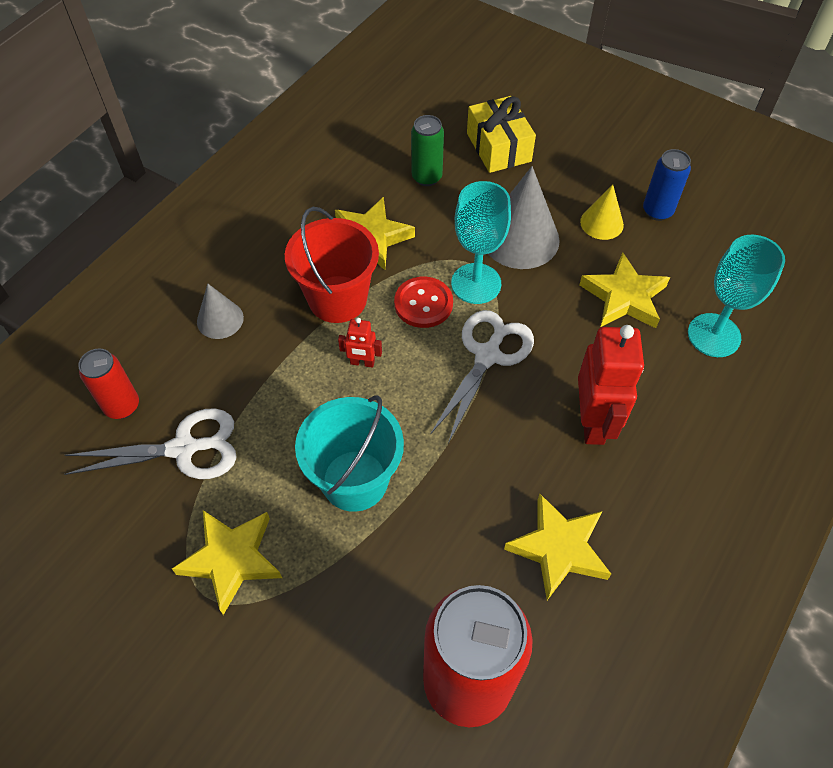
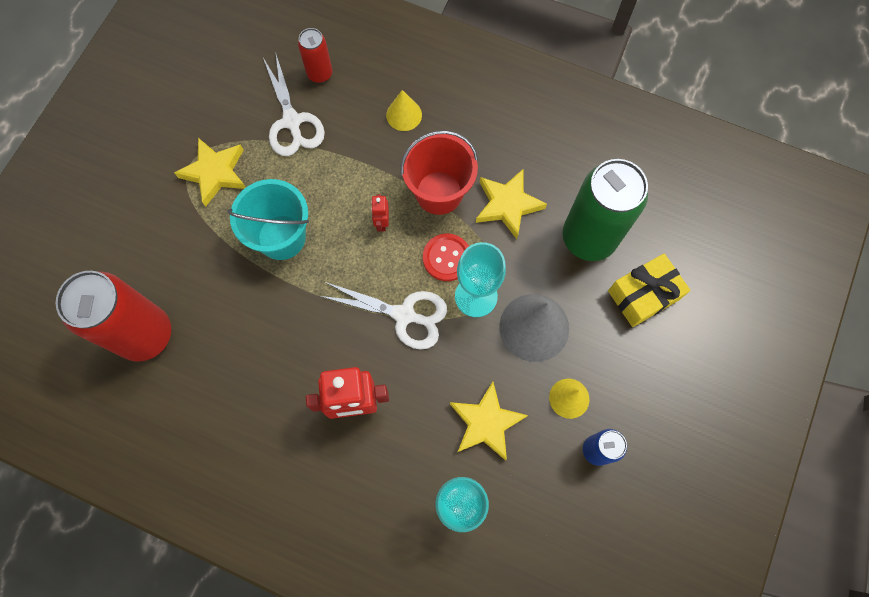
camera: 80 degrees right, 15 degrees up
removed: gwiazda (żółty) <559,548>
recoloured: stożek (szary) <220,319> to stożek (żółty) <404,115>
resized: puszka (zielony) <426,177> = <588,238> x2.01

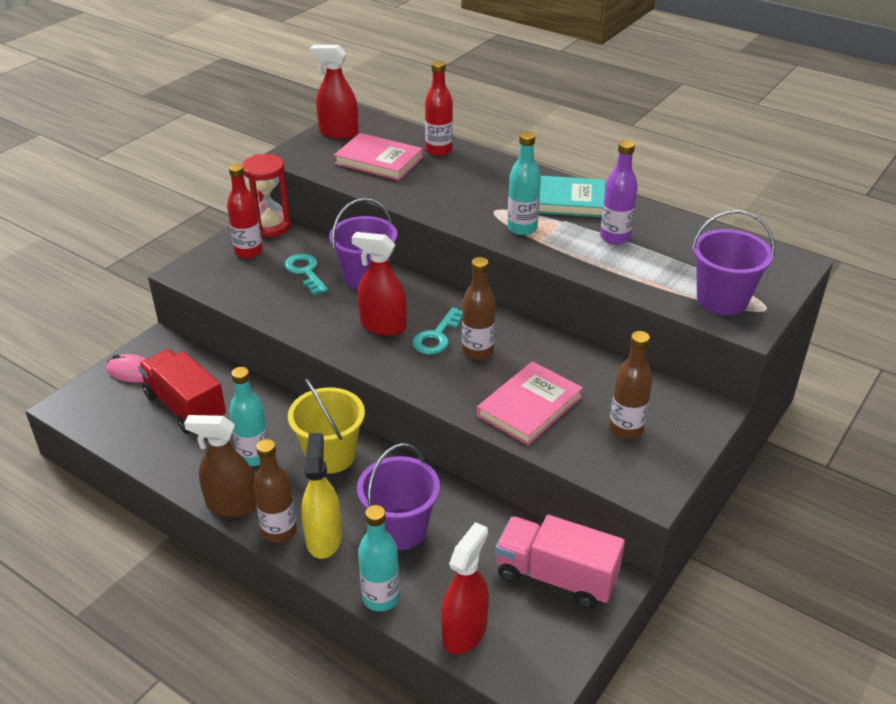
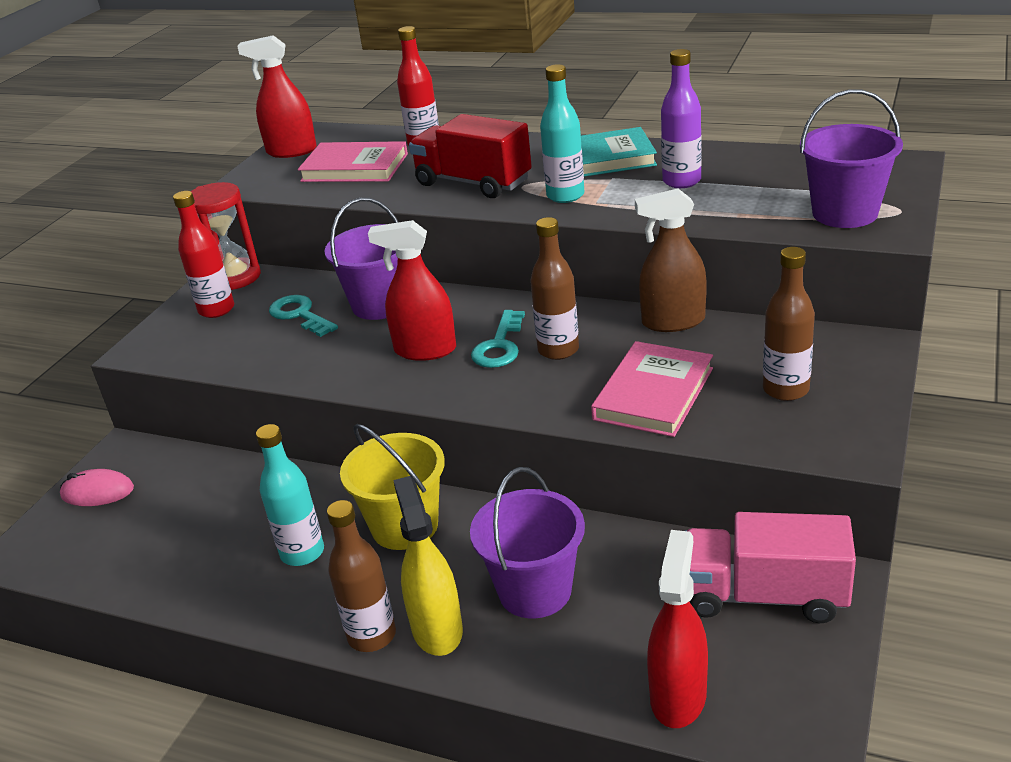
camera: 10 degrees left, 5 degrees down
removed: butelka (turkusowy) <381,598>
moved: ciężarówka (czerwony) <185,407> to <473,183>; spryskiwacz (brązowy) <232,505> to <673,322>

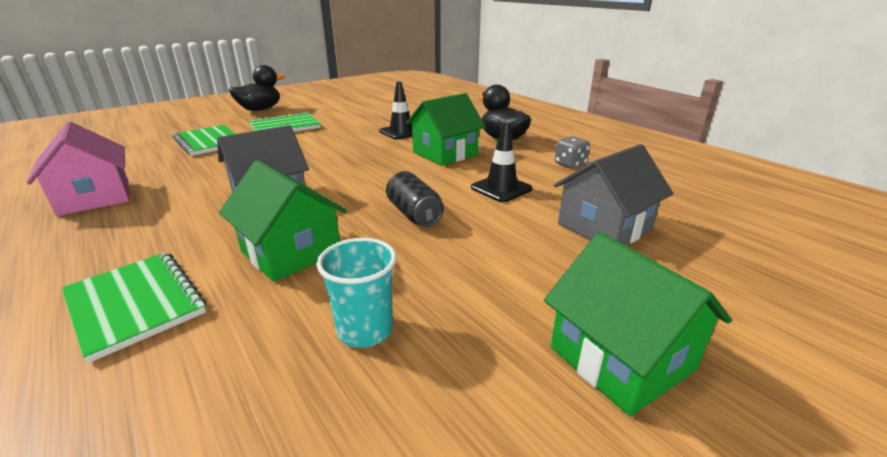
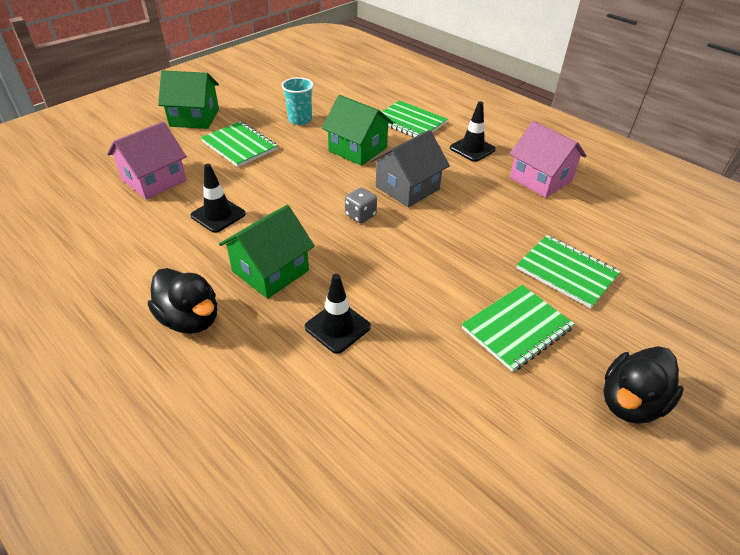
camera: 170 degrees right, 15 degrees up
removed: puszka (czarny) <414,214>
added: zeszyt (zielony) <239,145>; pachołek (czarny) <472,149>
moved: kostka do gry (szary) <570,164> to <360,215>
recoloured: domek (szary) <604,227> to domek (różowy) <154,180>
turned: domek (zielony) <621,359> = <194,118> 45 degrees counterclockwise

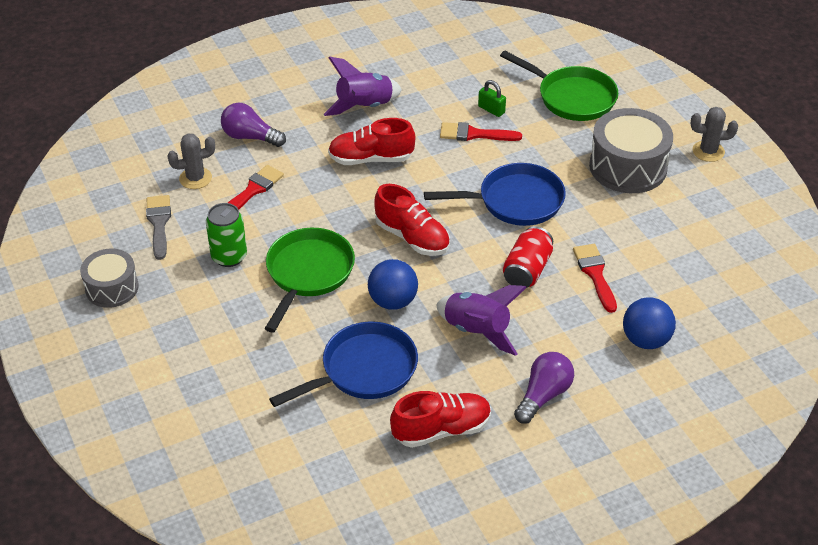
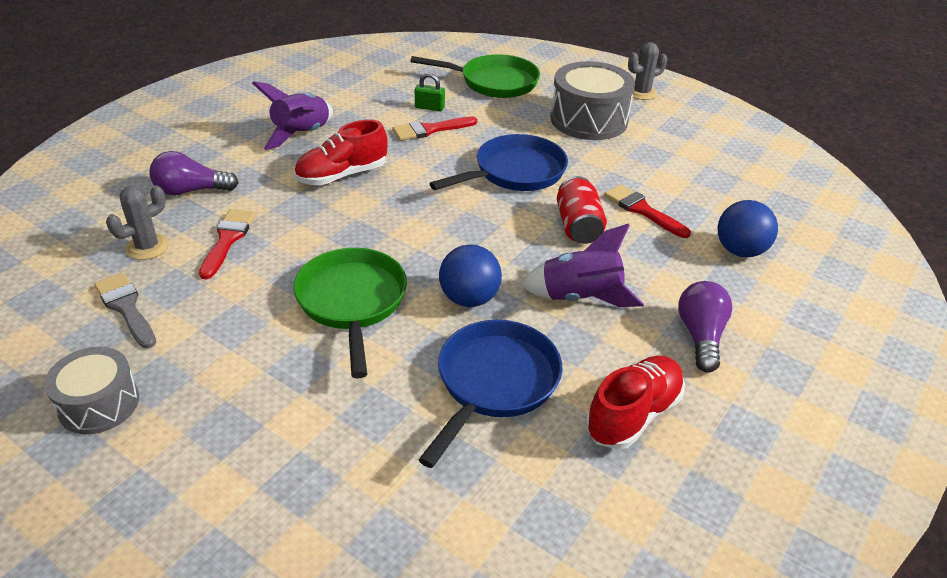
camera: 30 degrees left, 5 degrees down
removed: puszka (zielony) <229,256>; but (czerwony) <412,237>

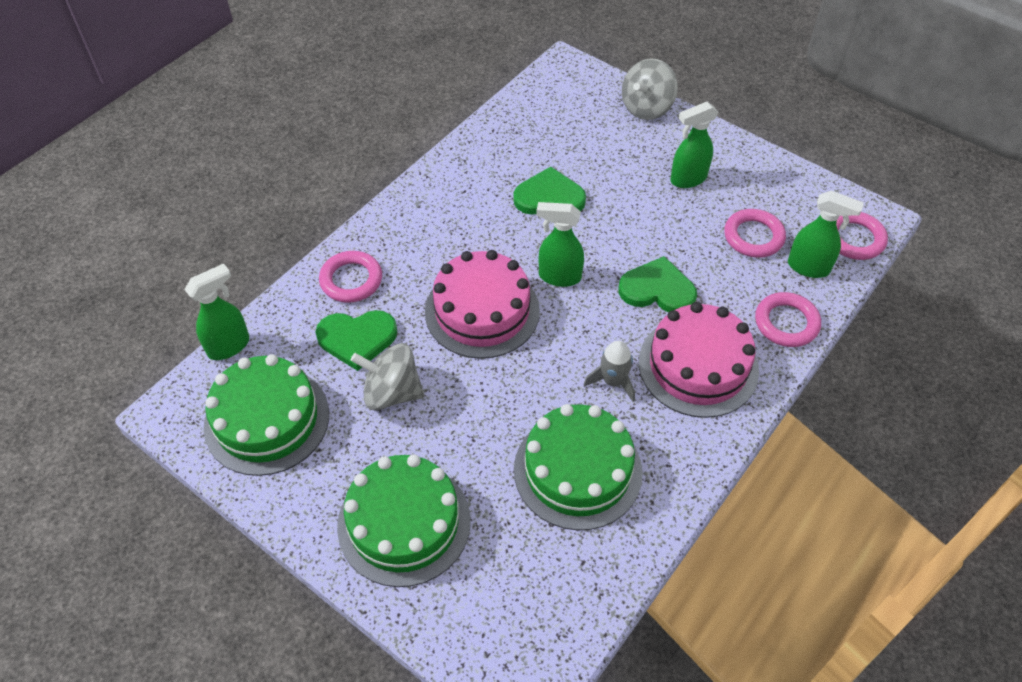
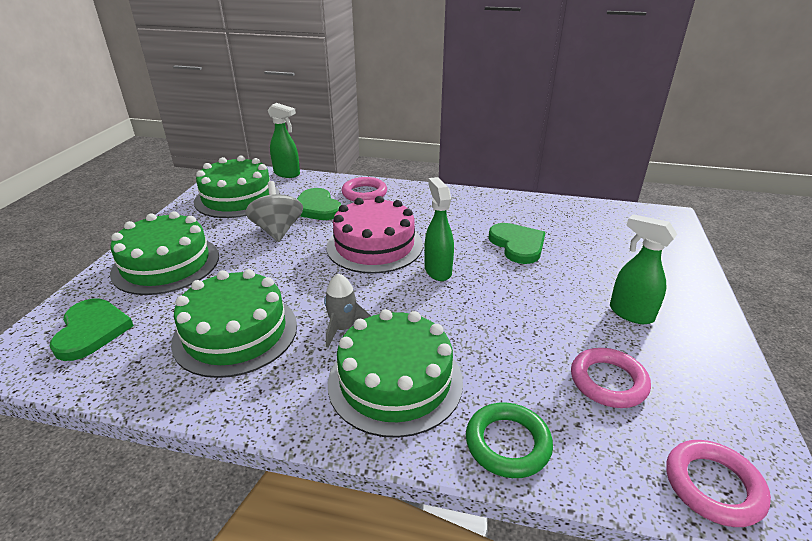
camera: 65 degrees right, 20 degrees down
removed: bączek (szary) <646,108>; spryskiwacz (zielony) <809,267>
moved: serce (zielony) <657,289> to <91,331>
recoloured: tort (różowy) <698,366> to tort (zielony) <395,381>; pierścień (różowy) <786,323> to pierścień (zielony) <507,443>

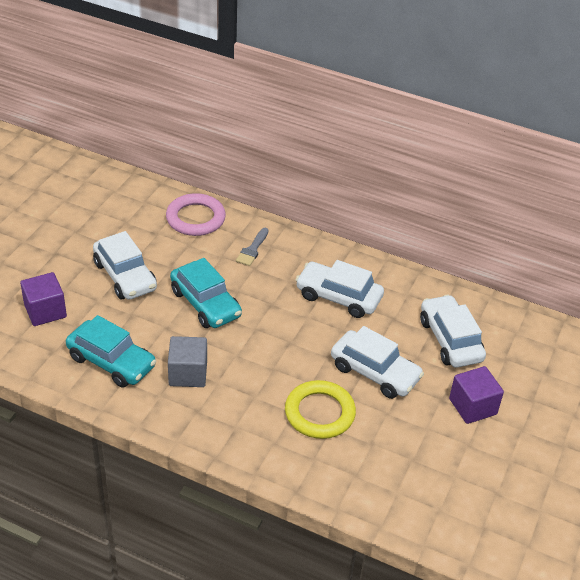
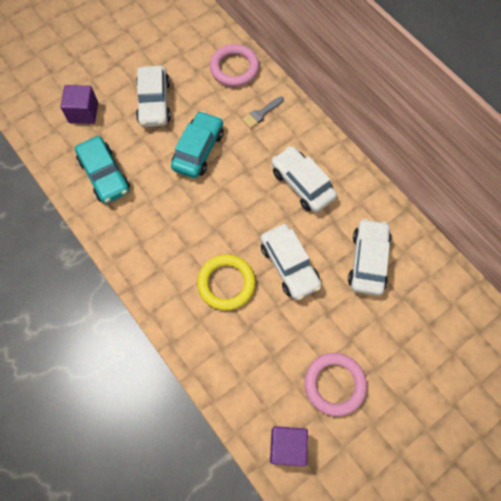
camera: 30 degrees right, 25 degrees up
removed: sześcian (szary) <188,373>
added: pierścień (różowy) <334,384>
moved: sześcian (fioletowy) <472,406> to <287,446>
turned: samochód (turkusowy) <205,303> = <198,150> 150 degrees counterclockwise

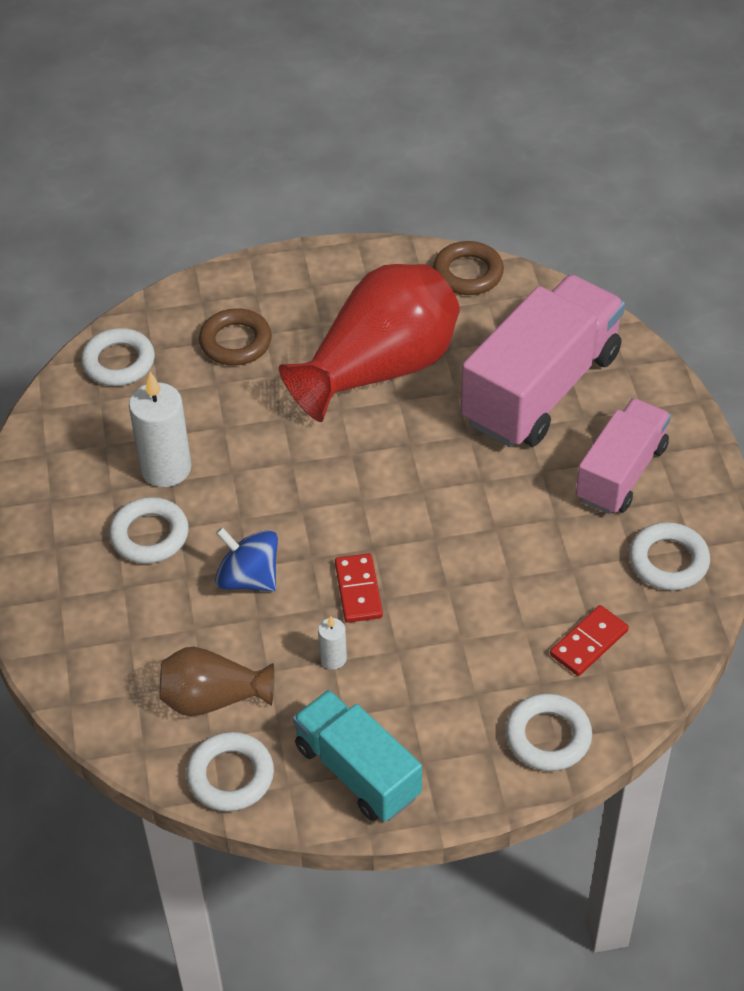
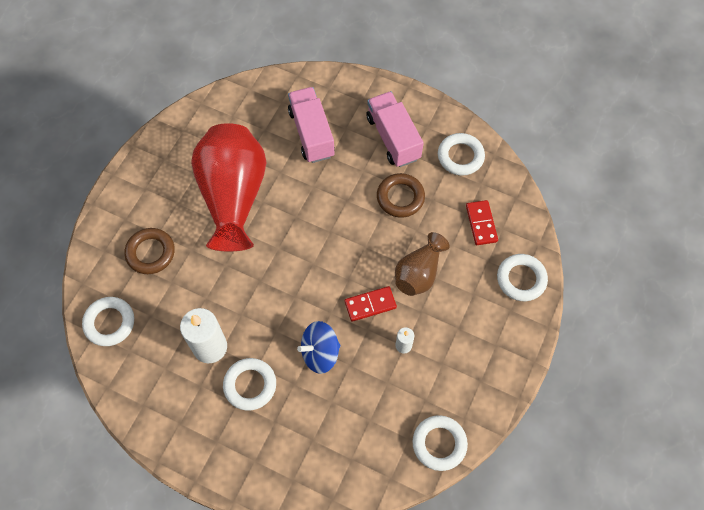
camera: 55 degrees left, 15 degrees up
removed: ciężarówka (turkusowy) <357,771>
moved: pierścień (brązowy) <468,273> to <400,197>; wazon (brązowy) <213,698> to <419,273>
turned: kostka domina (czerwony) <358,590> = <370,304> 45 degrees counterclockwise
resized: ciężarówka (różowy) <541,388> = <311,133> x0.62

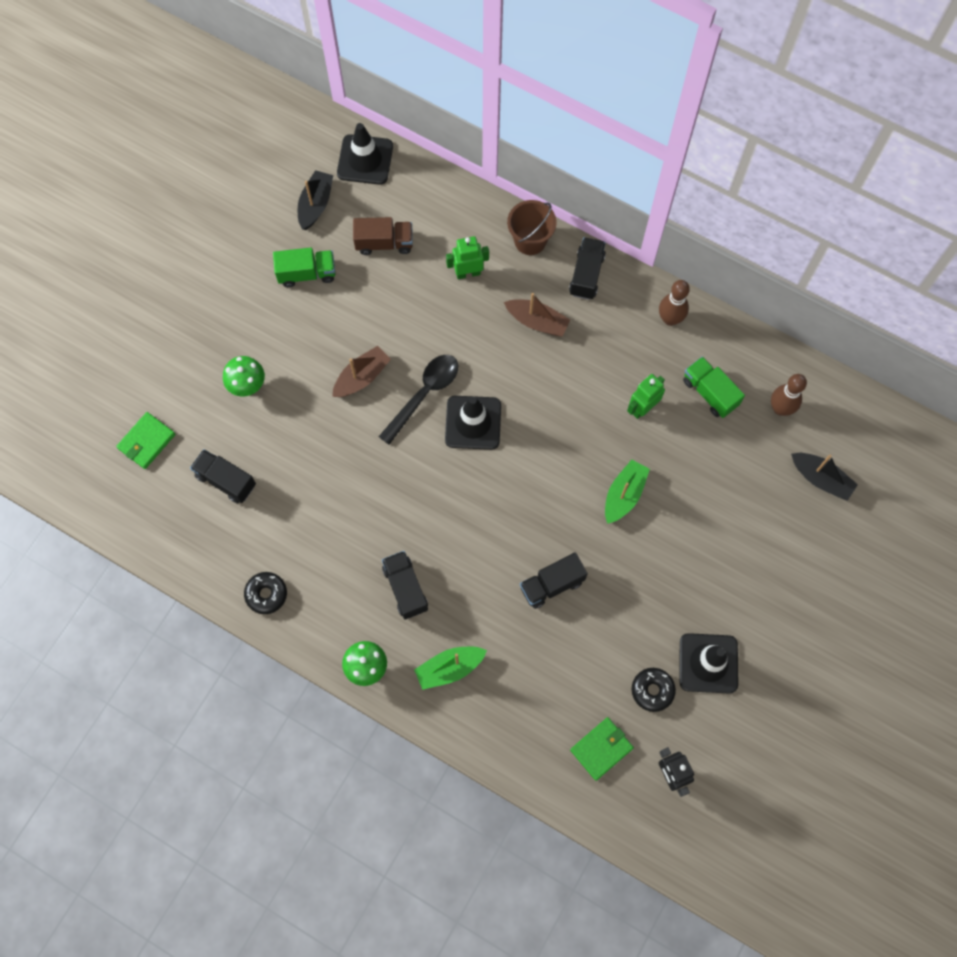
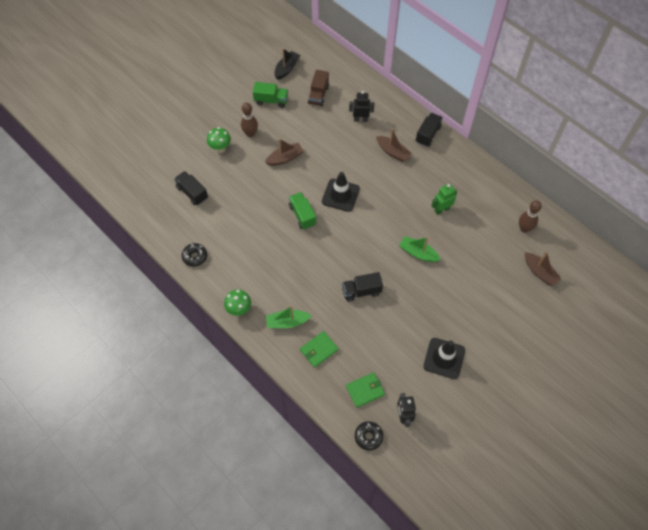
camera: 15 degrees right, 10 degrees down
removed: pachołek (czarny) <365,160>; łyżka (czarny) <424,394>; ciężarówka (czarny) <405,588>; wiadro (brązowy) <530,240>
moved: kręgiel (brązowy) <670,319> to <250,134>; ciężarówka (zielony) <710,392> to <302,215>; portfel (zielony) <146,441> to <319,350>; donut (czarny) <652,690> to <368,437>
recoloured: robot (zielony) <468,273> to robot (czarny) <360,119>; łódka (czarny) <821,479> to łódka (brązowy) <540,272>
turned: ciężarówka (brązowy) <384,243> = <318,95> 90 degrees clockwise; łódka (zielony) <624,494> = <418,253> 105 degrees counterclockwise

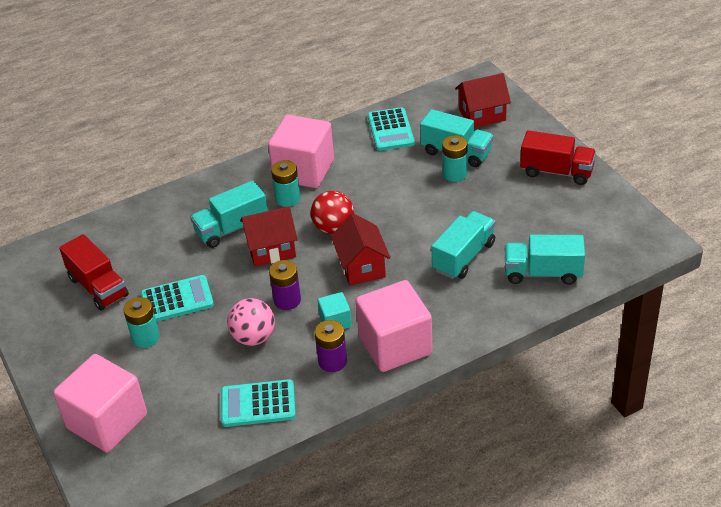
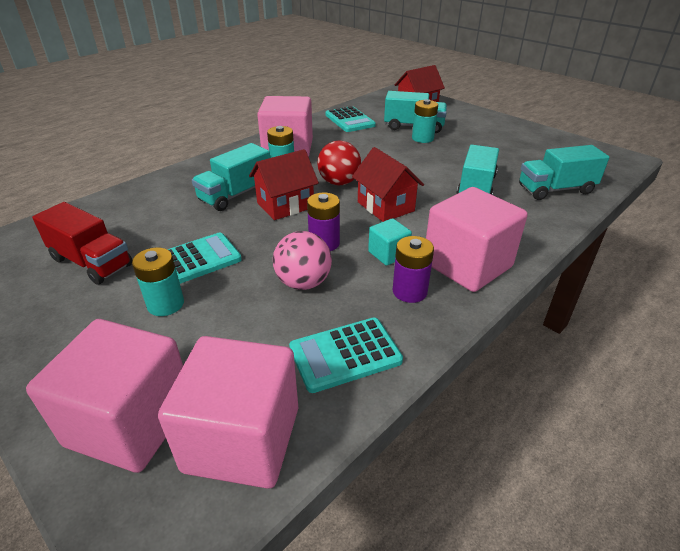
camera: 20 degrees left, 5 degrees down
removed: ciężarówka (czerwony) <556,171>
added: sześcian (różowy) <242,439>

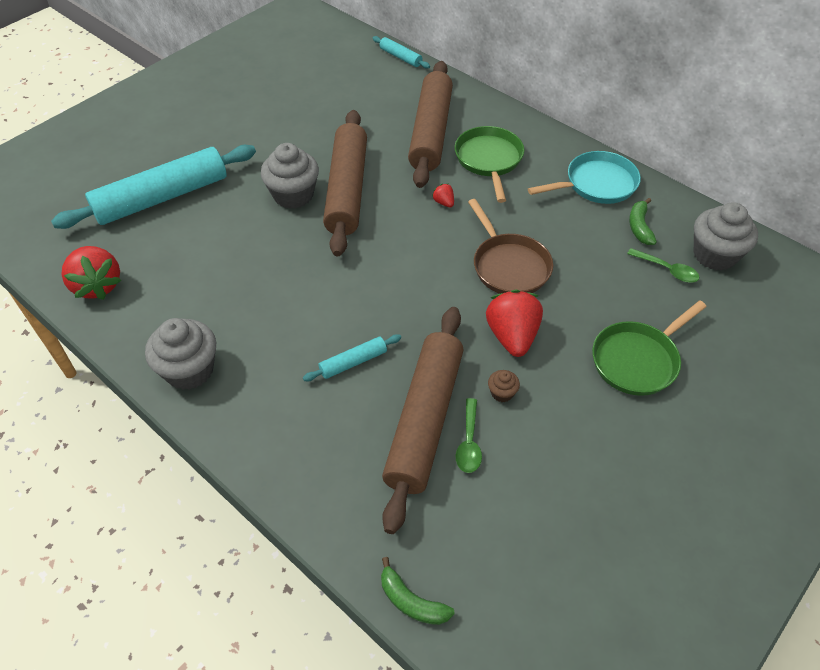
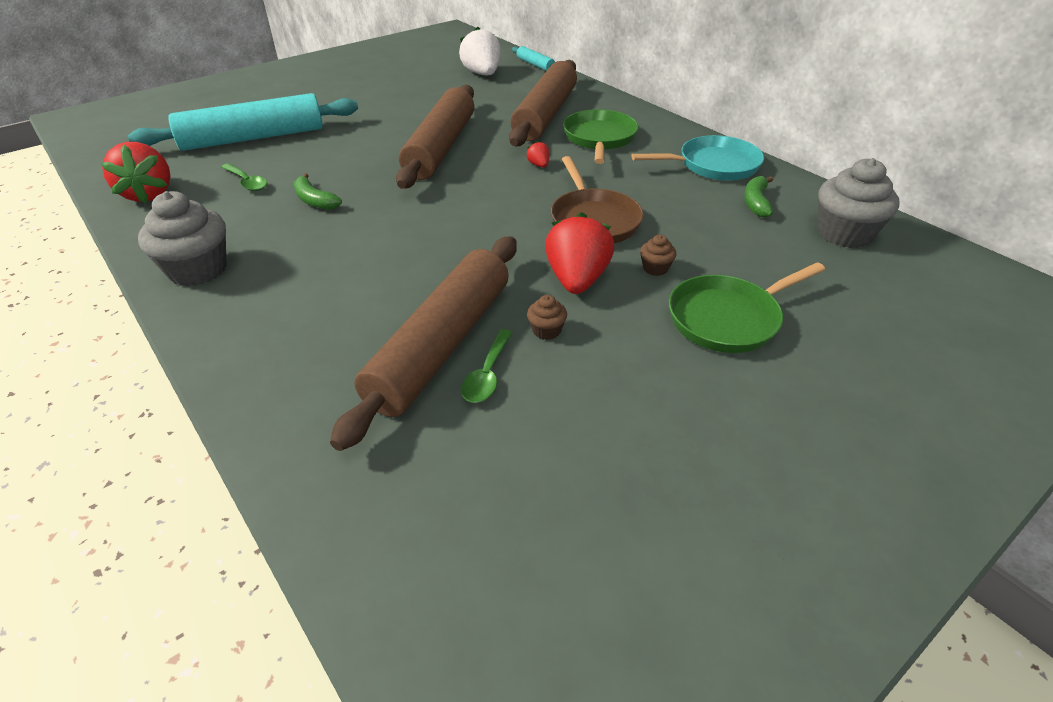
camera: 10 degrees right, 10 degrees down
removed: muffinka (szary) <293,195>; wałek do ciasta (turkusowy) <353,362>
added: truskawka (biały) <482,74>; muffinka (brązowy) <655,268>
moved: łyżka (zielony) <667,270> to <247,182>; banan (zielony) <411,601> to <314,200>

